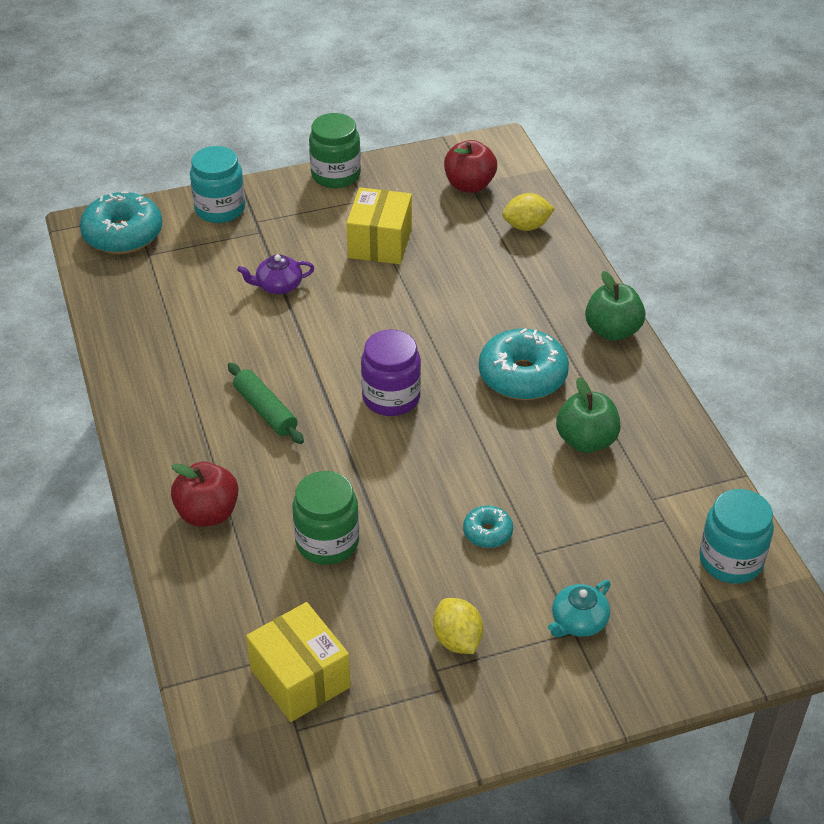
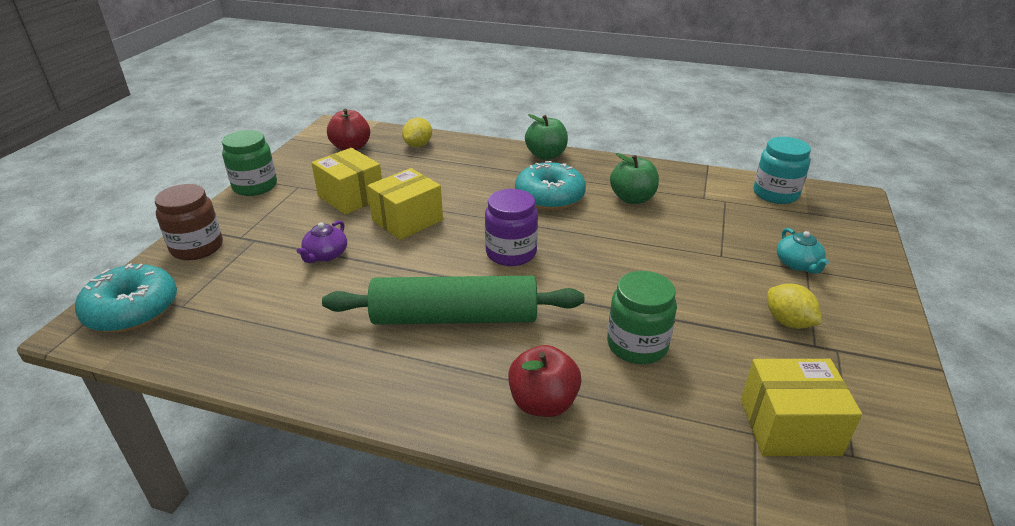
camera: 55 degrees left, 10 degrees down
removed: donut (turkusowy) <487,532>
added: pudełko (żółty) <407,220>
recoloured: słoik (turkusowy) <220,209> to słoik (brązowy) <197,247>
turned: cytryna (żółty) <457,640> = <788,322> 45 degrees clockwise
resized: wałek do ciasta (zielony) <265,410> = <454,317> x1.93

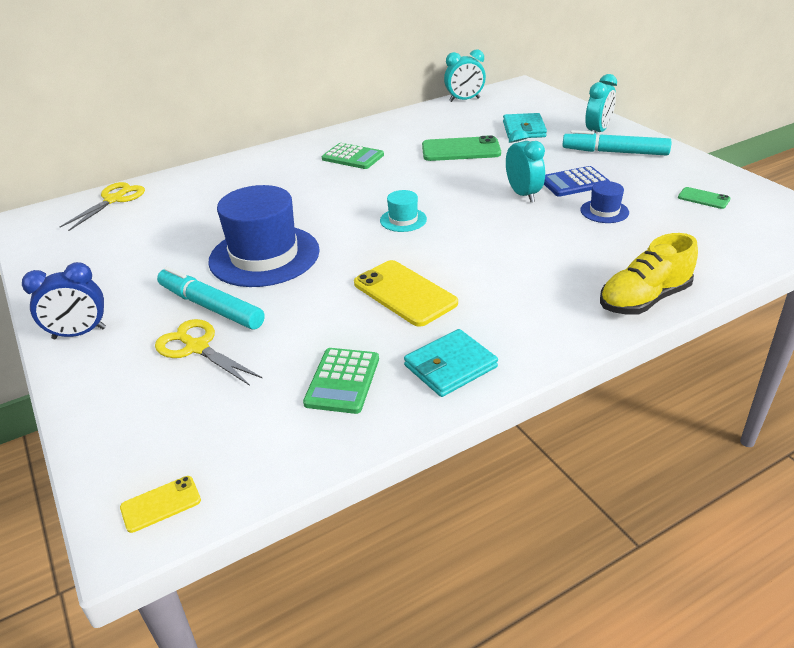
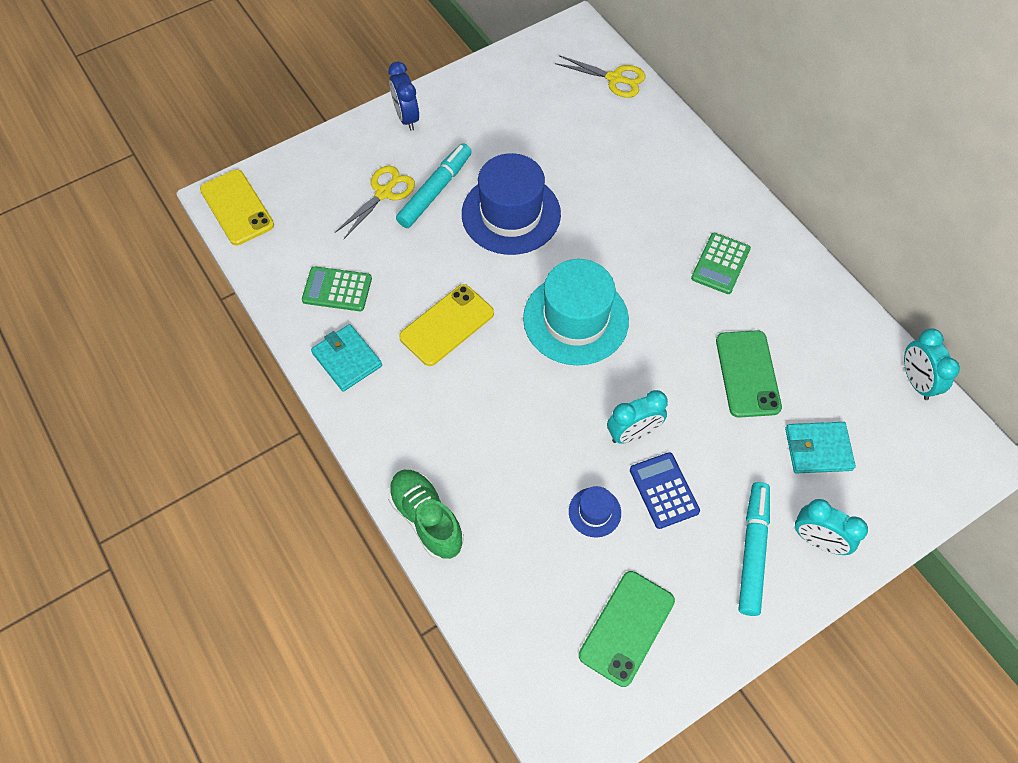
camera: 85 degrees right, 25 degrees up
recoloured: but (żółty) <644,299> to but (zielony) <426,518>
resized: telefon (żółty) <161,504> = <237,207> x1.95; kapelusz (turkusowy) <403,220> = <575,319> x2.22; telefon (zielony) <703,198> = <627,628> x1.95

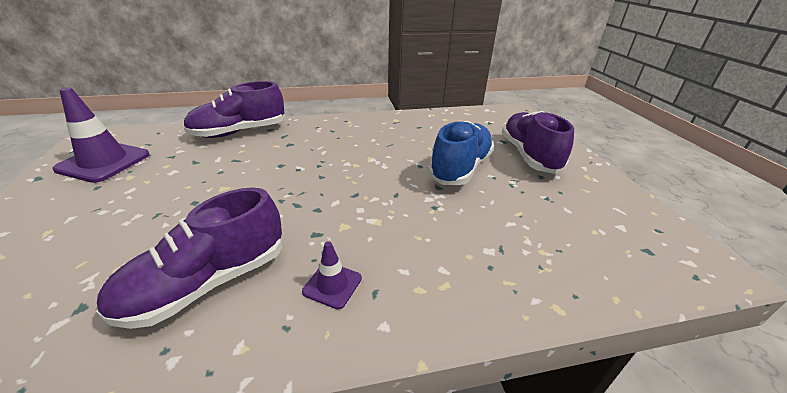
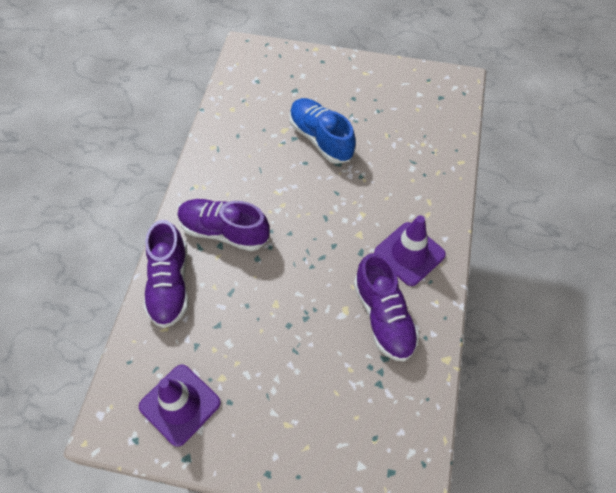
camera: 65 degrees left, 25 degrees up
moved: but (fioletowy) <529,155> to <224,231>
resized: pachołek (fioletowy) <332,285> = <409,254> x1.96

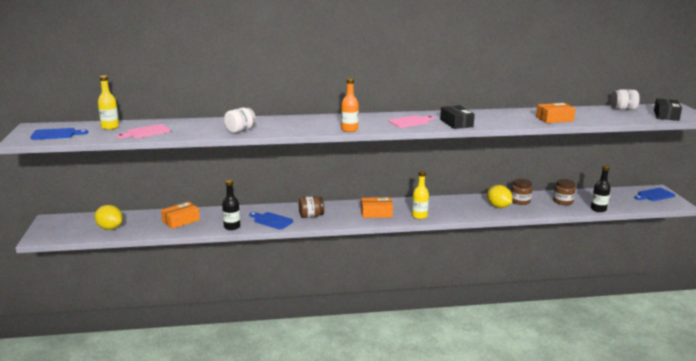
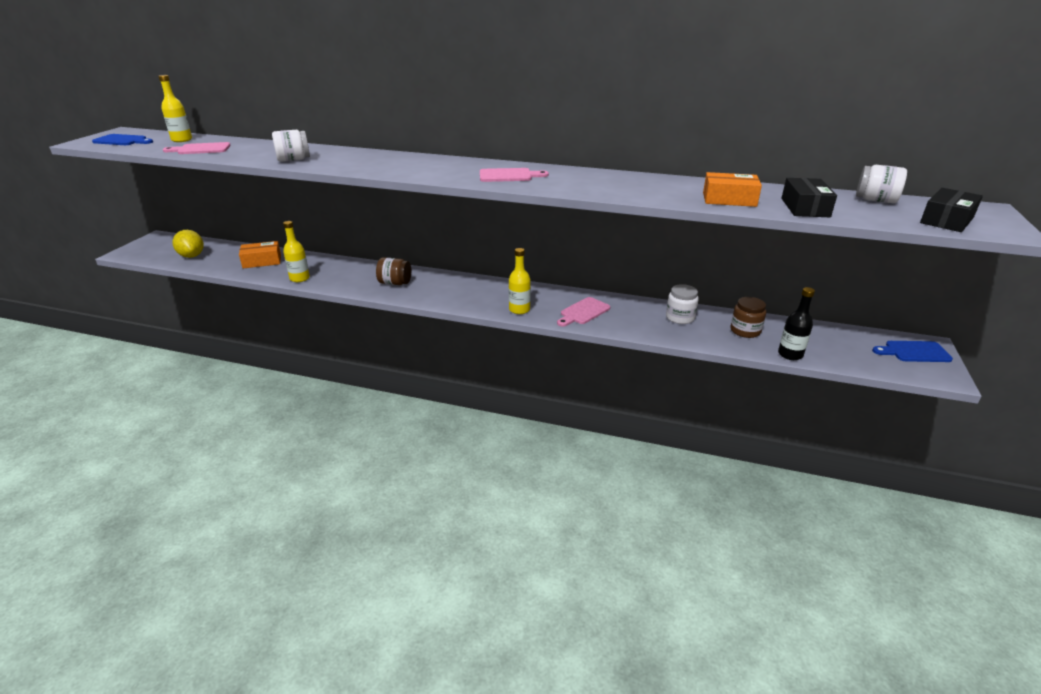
camera: 25 degrees right, 10 degrees up
removed: deska do krojenia (niebieski) <271,220>; butelka (pomarańczowy) <349,129>; pudełko (pomarańczowy) <376,213>; cytryna (żółty) <498,207>
added: deska do krojenia (różowy) <583,312>
moved: pudełko (czarny) <456,123> to <805,207>
recoloured: butelka (czarny) <232,227> to butelka (żółty) <299,278>; słoik (brązowy) <520,201> to słoik (biały) <680,317>

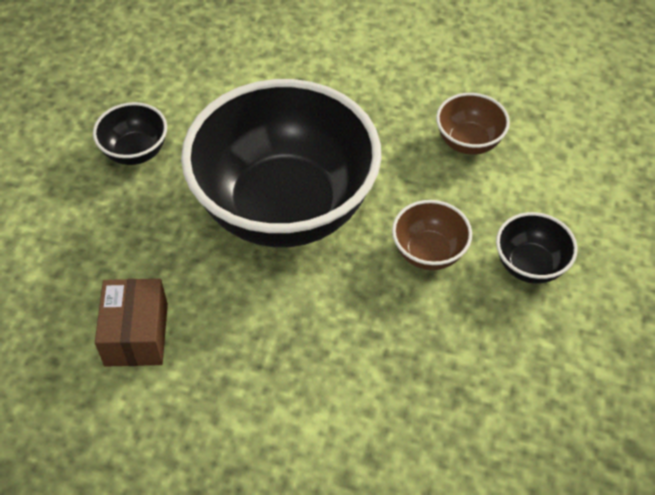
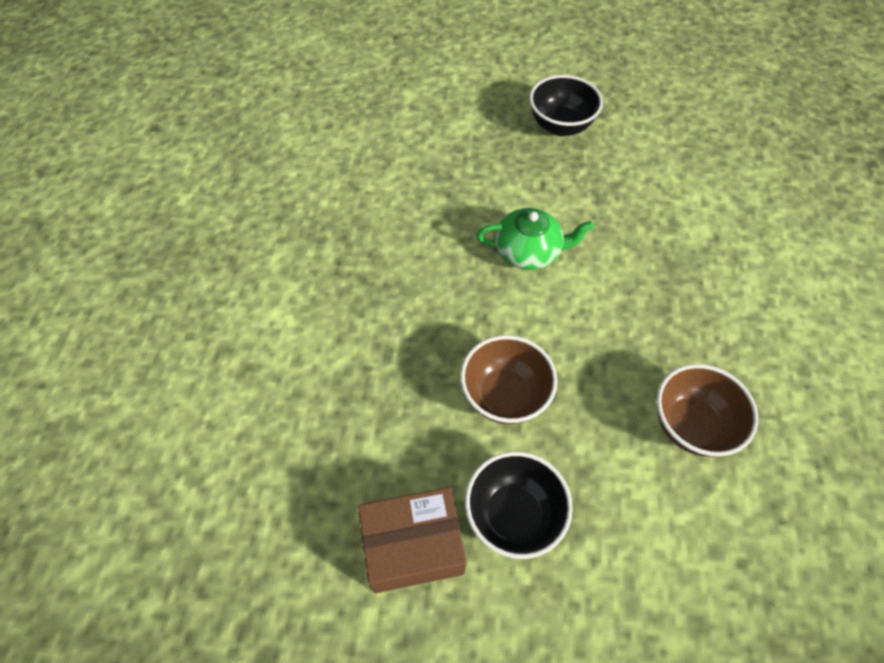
camera: 80 degrees right, 5 degrees up
moved: pudełko (brązowy) <136,334> to <413,546>
replaced: miska (czarny) <285,208> to imbryk (zielony) <528,251>

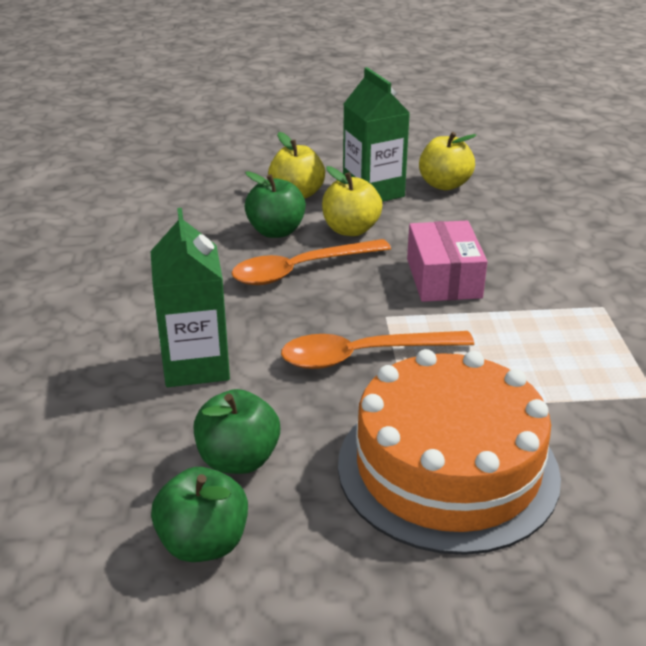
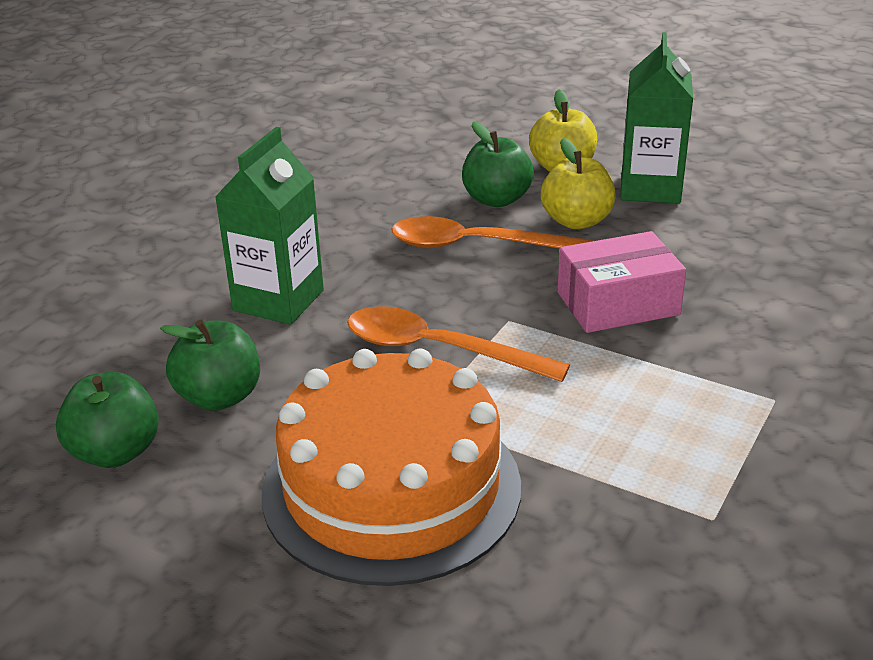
camera: 35 degrees right, 0 degrees up
removed: jabłko (żółty) <444,185>
turned: pudełko (różowy) <443,278> = <618,303> 45 degrees clockwise

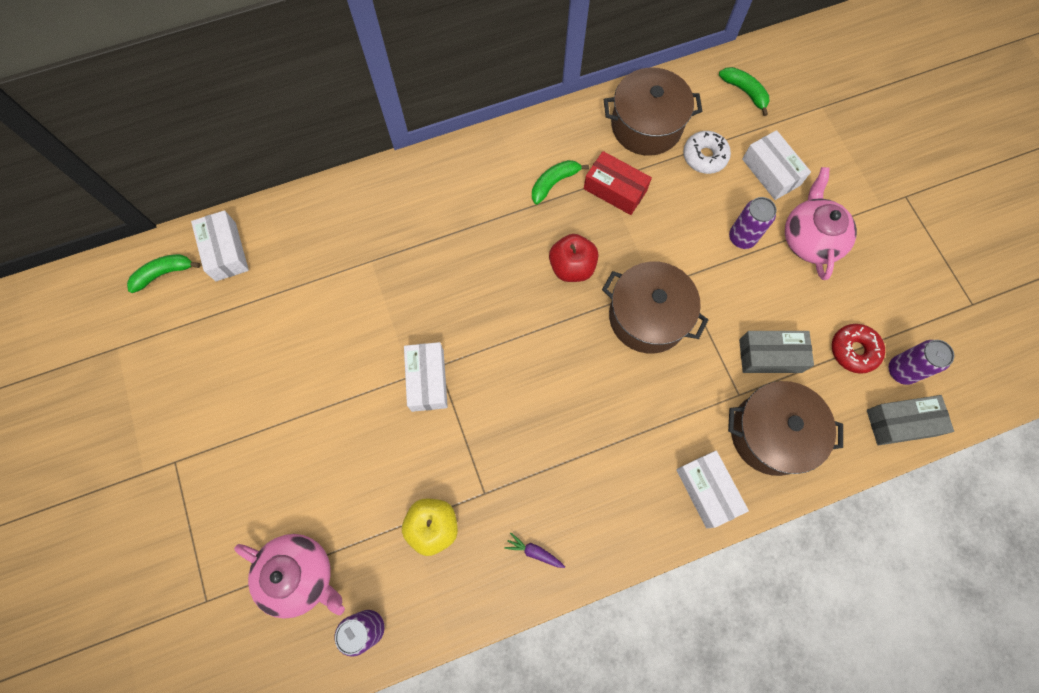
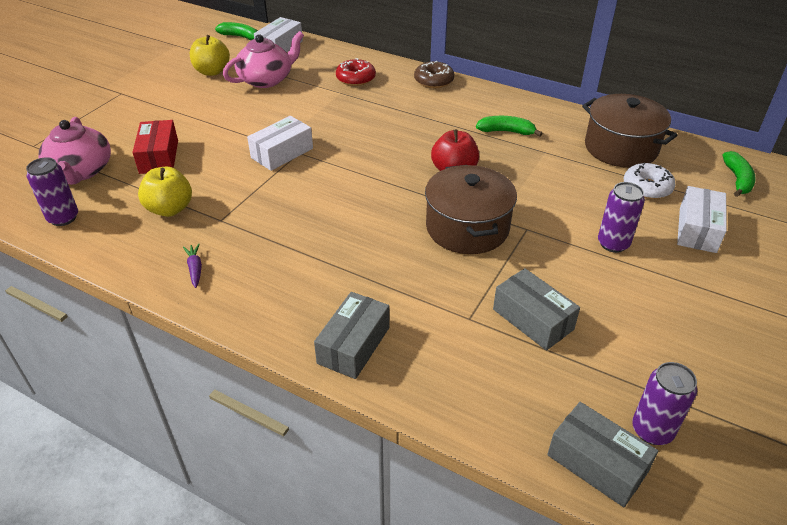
camera: 50 degrees right, 30 degrees down
removed: garnek (brązowy) <771,434>
added: jabłko (żółty) <212,71>; donut (brązowy) <434,81>
moved: pudełko (czerwony) <615,190> to <159,157>; imbryk (różowy) <810,238> to <266,79>; donut (czerwony) <854,350> to <355,78>
recoloured: pudełko (biały) <707,490> to pudełko (szary) <354,345>

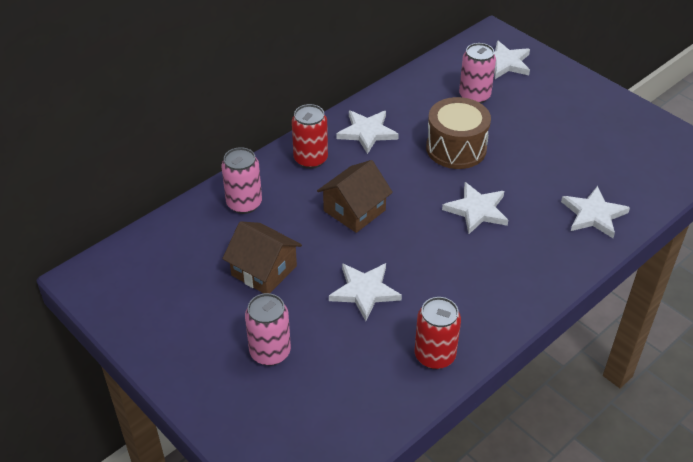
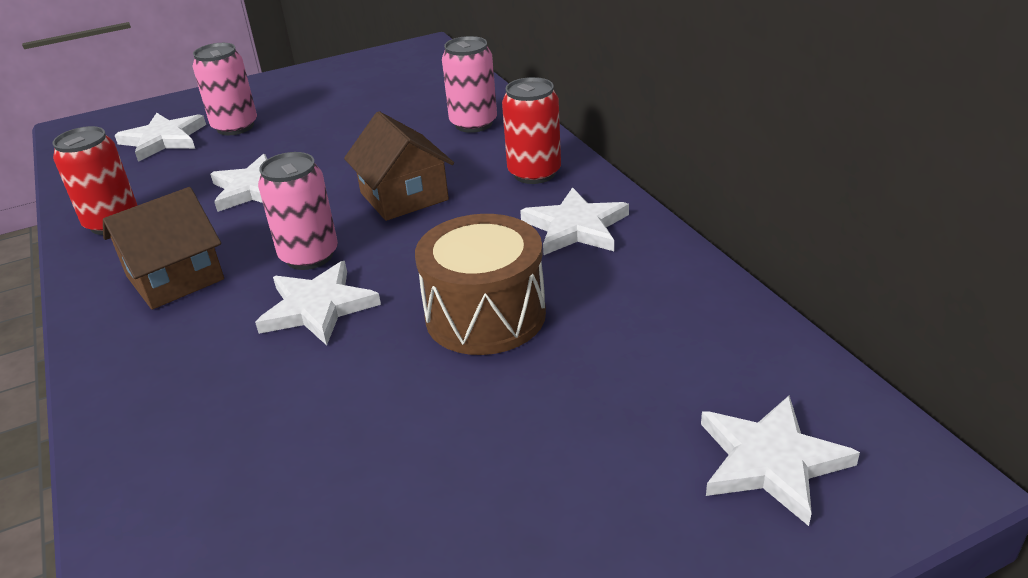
camera: 110 degrees right, 10 degrees down
moved: domek (brązowy) <264,270> to <175,278>; gwiazda (biały) <593,214> to <164,140>; puszka (różowy) <474,96> to <309,256>

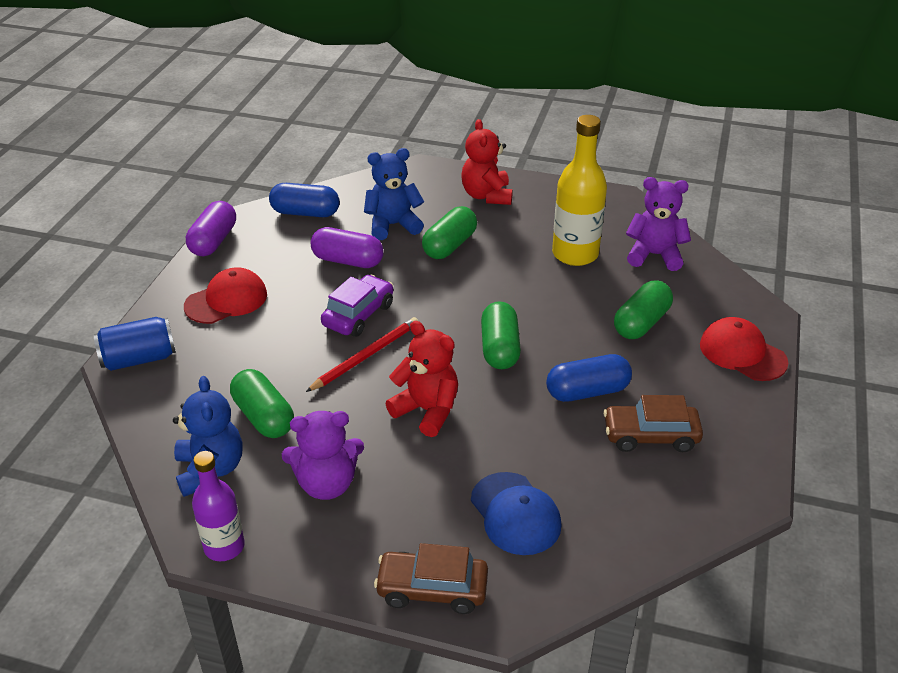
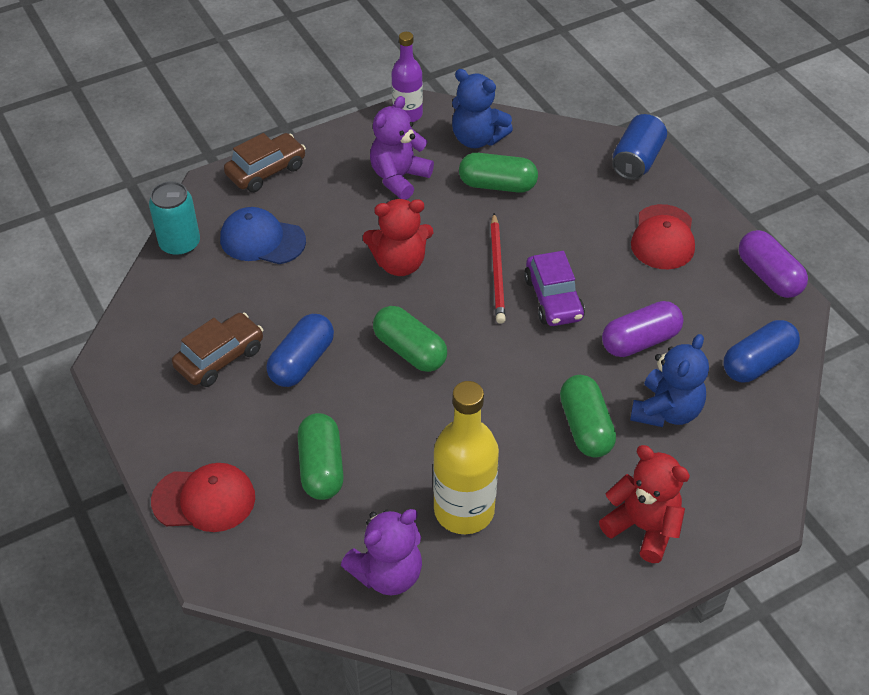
camera: 135 degrees right, 10 degrees up
added: puszka (turkusowy) <180,244>

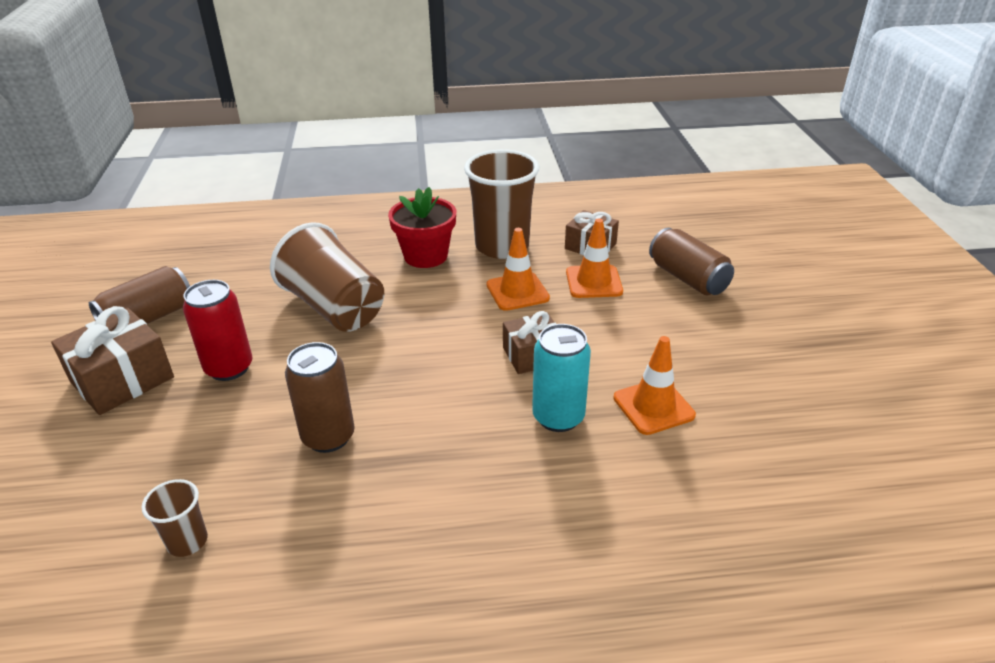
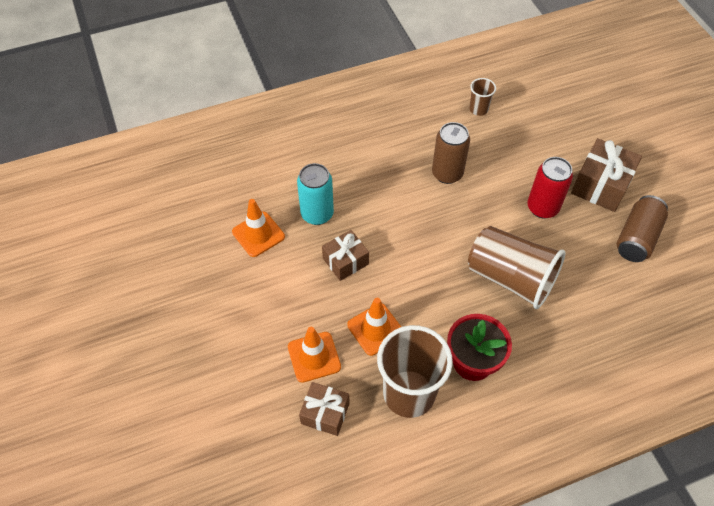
camera: 165 degrees right, 20 degrees up
removed: puszka (brązowy) <687,278>

